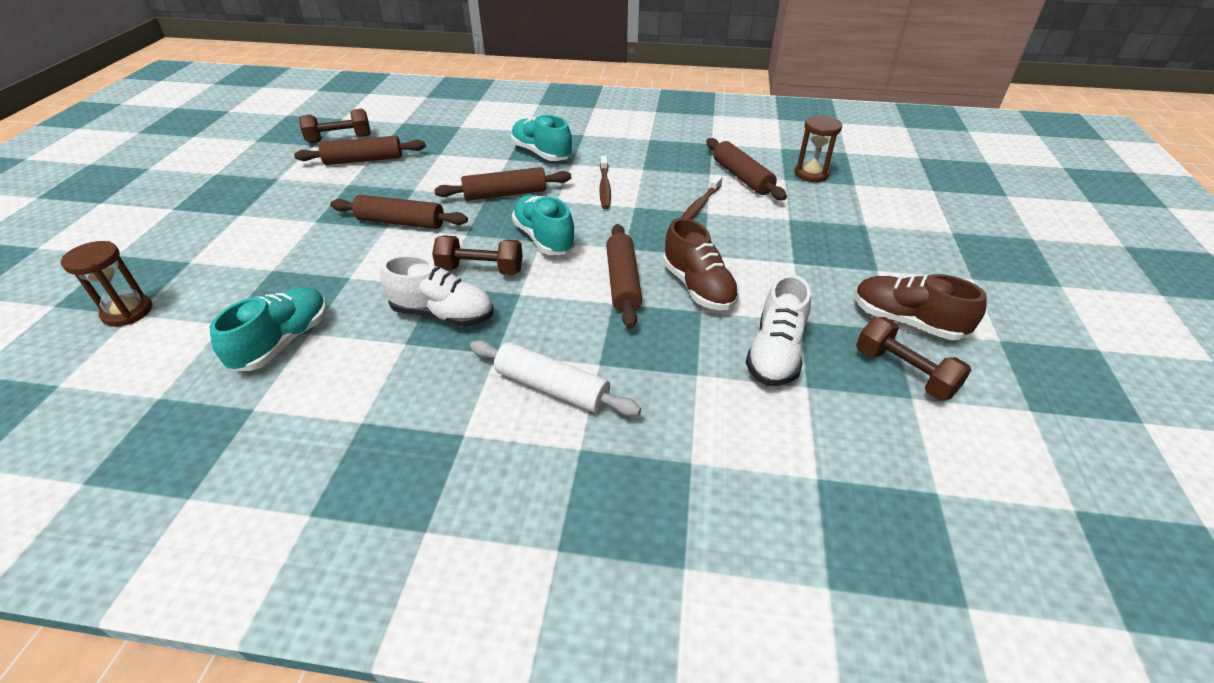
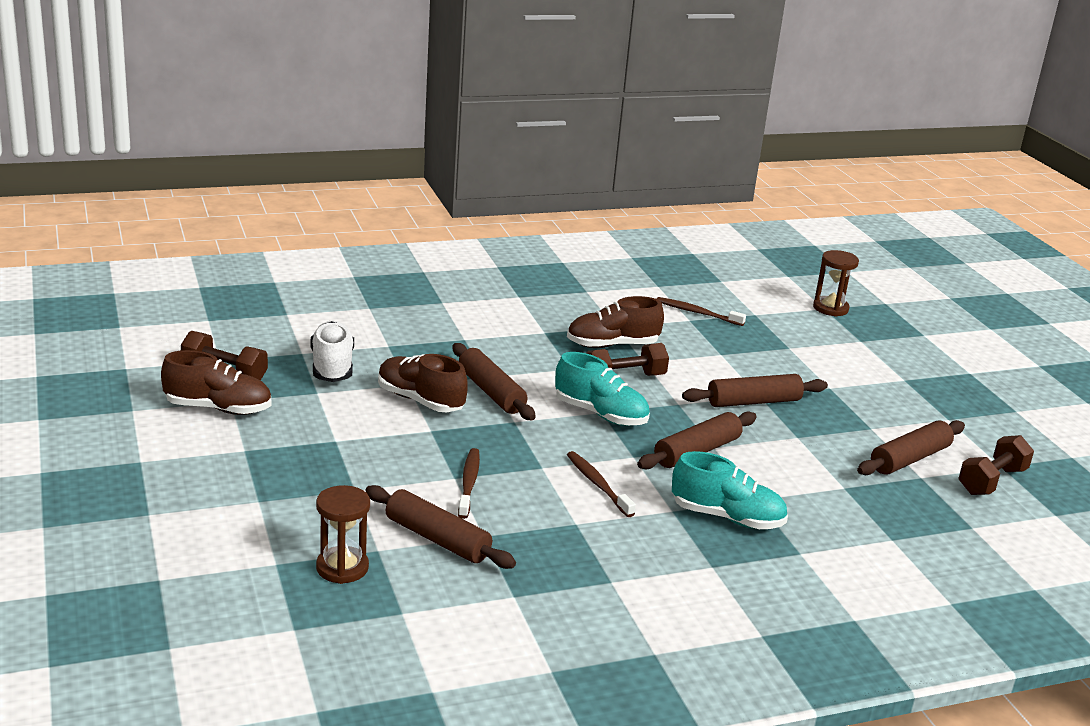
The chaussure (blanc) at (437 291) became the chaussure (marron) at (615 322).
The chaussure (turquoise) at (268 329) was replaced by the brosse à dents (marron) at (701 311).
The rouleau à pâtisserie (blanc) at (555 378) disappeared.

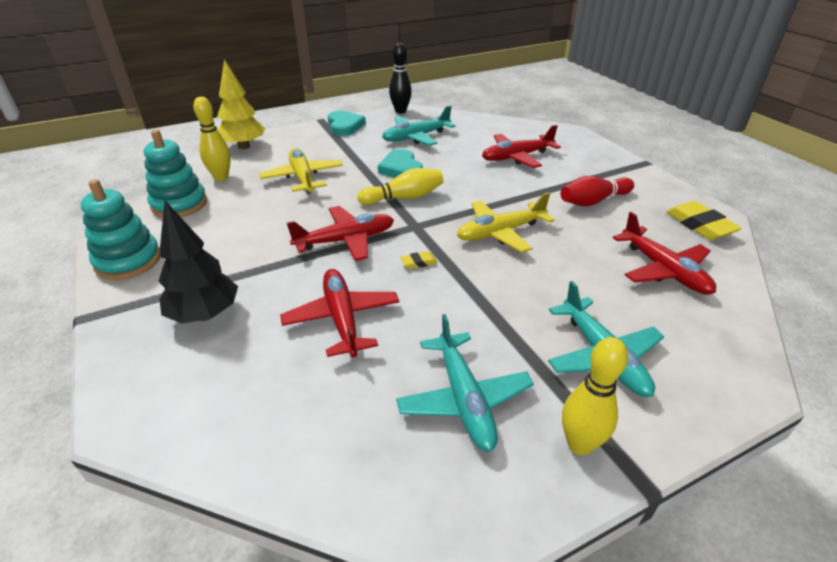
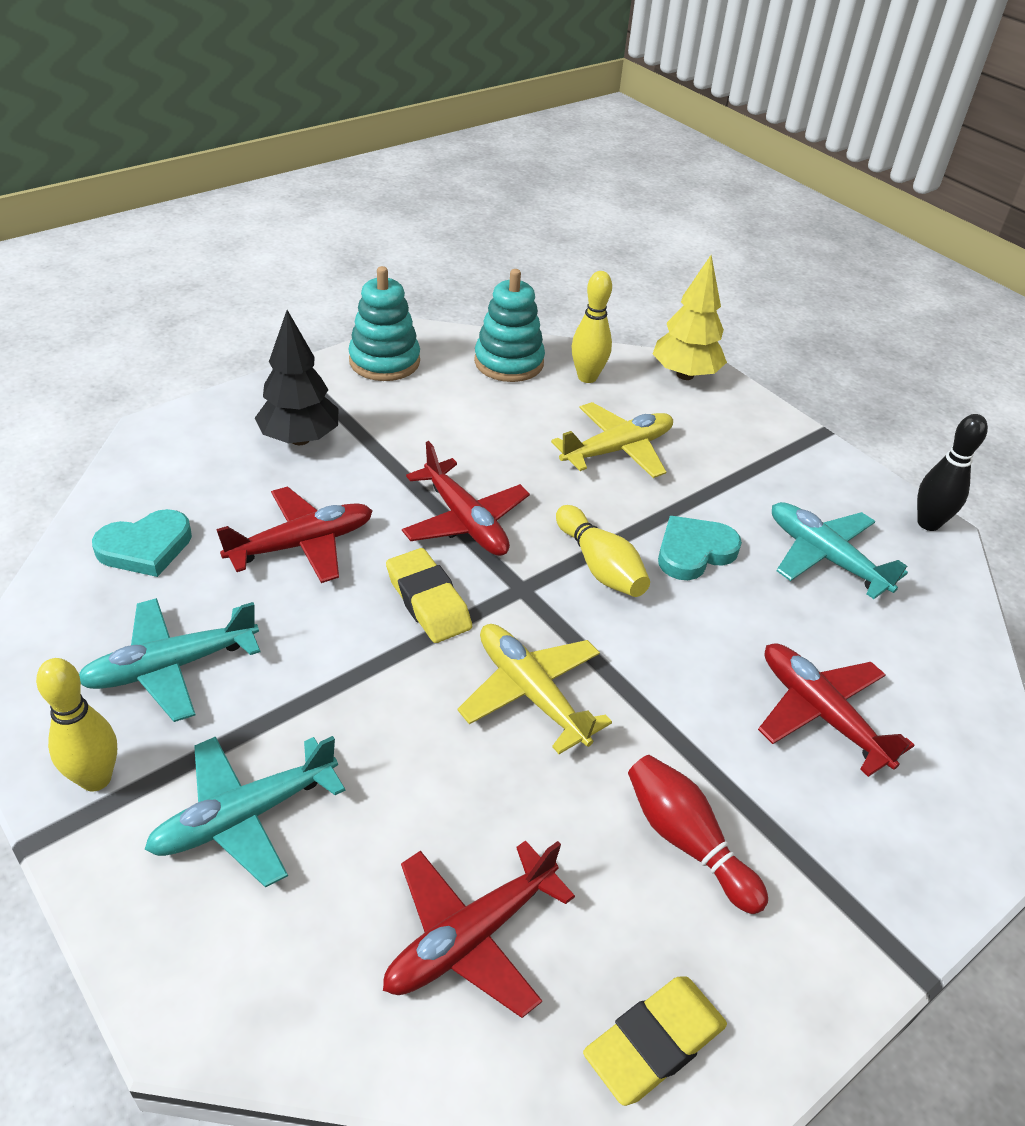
The cœur (turquoise) moved from (347 123) to (142 543).
The gomme (jaune) at (419 260) changed to 2.04 times the size.

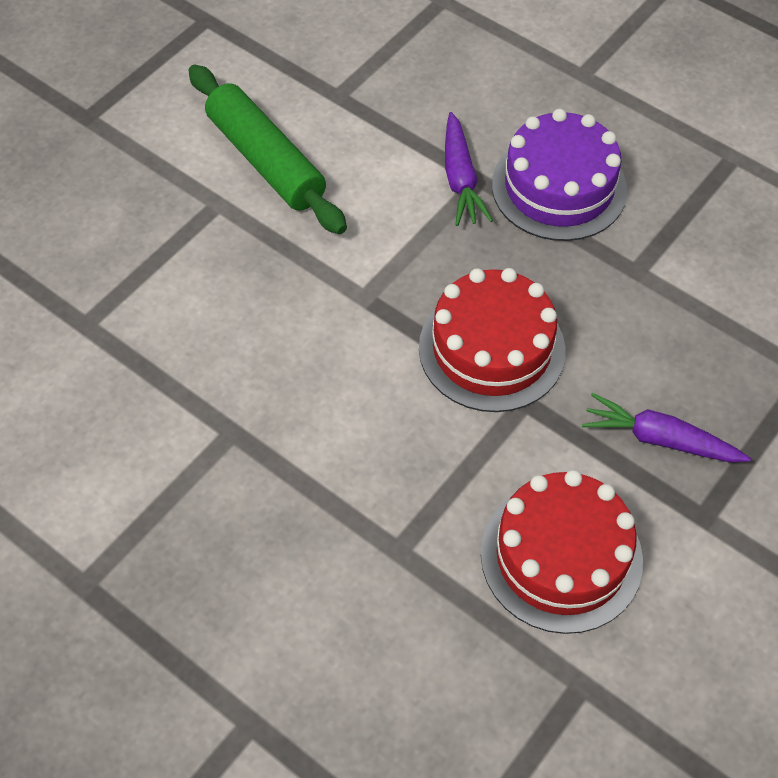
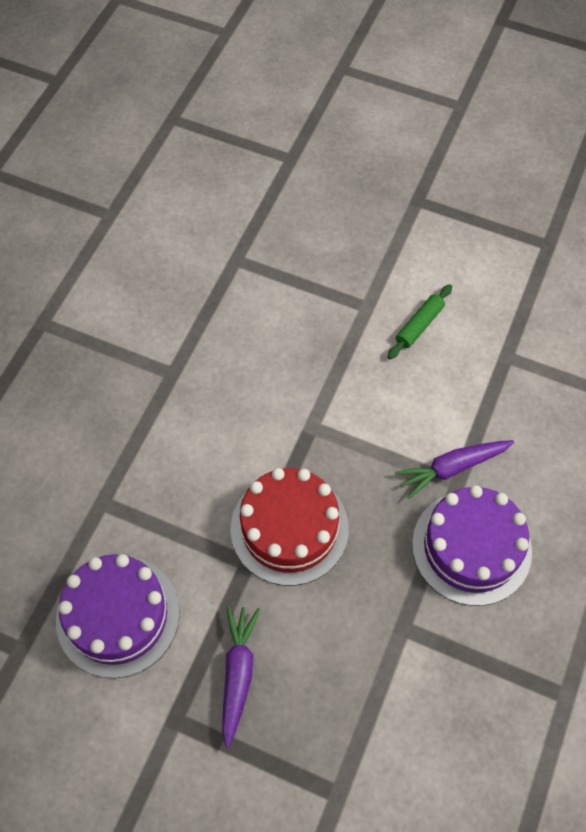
The gâteau (rouge) at (562 552) became the gâteau (violet) at (118 616).
The rouleau à pâtisserie (vert) at (267 149) changed to 0.50 times the size.

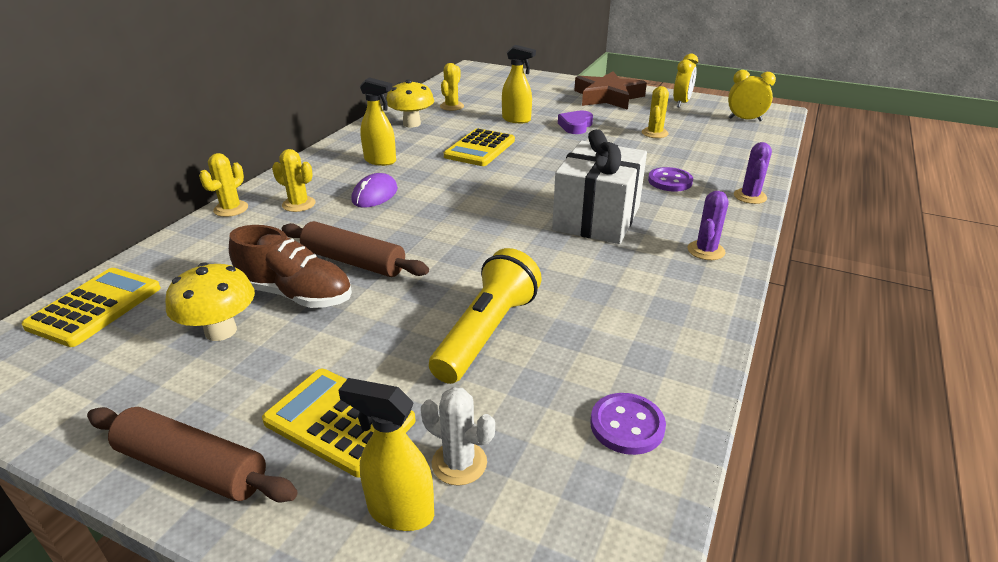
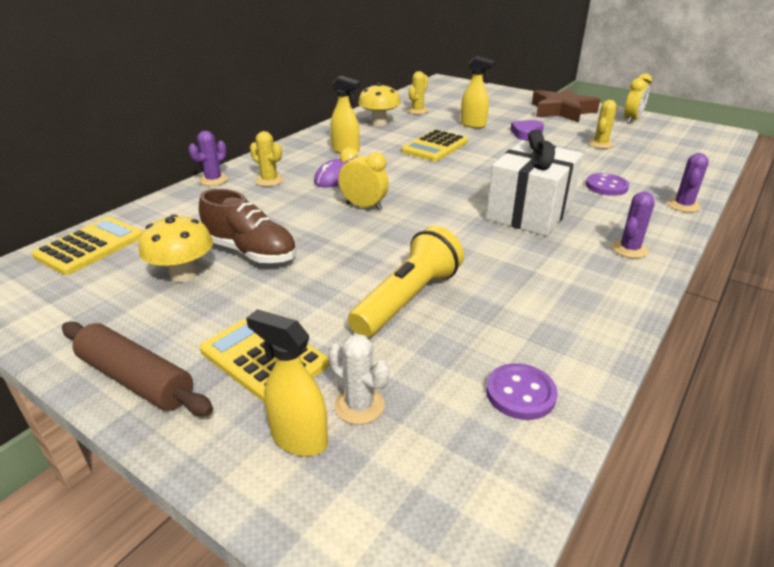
The cactus (jaune) at (223 185) became the cactus (violet) at (208 158).
The réveil (jaune) moved from (752 95) to (363 178).
The rouleau à pâtisserie (marron) at (355 249) disappeared.

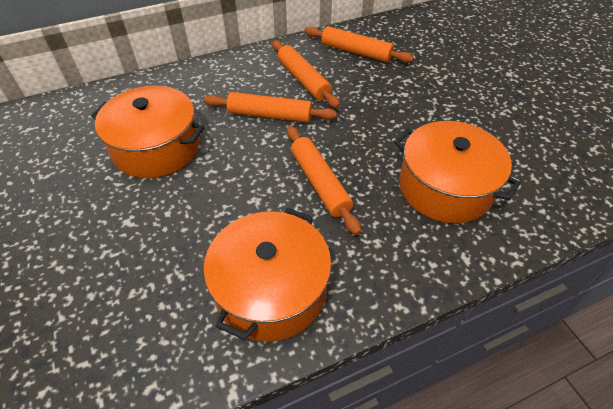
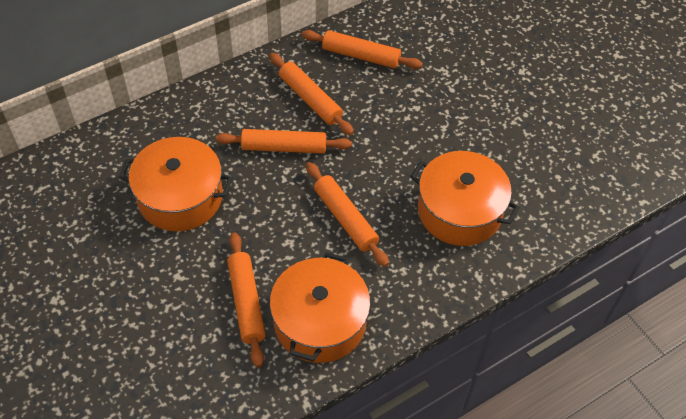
The rouleau à pâtisserie (orange) at (246 299) appeared.

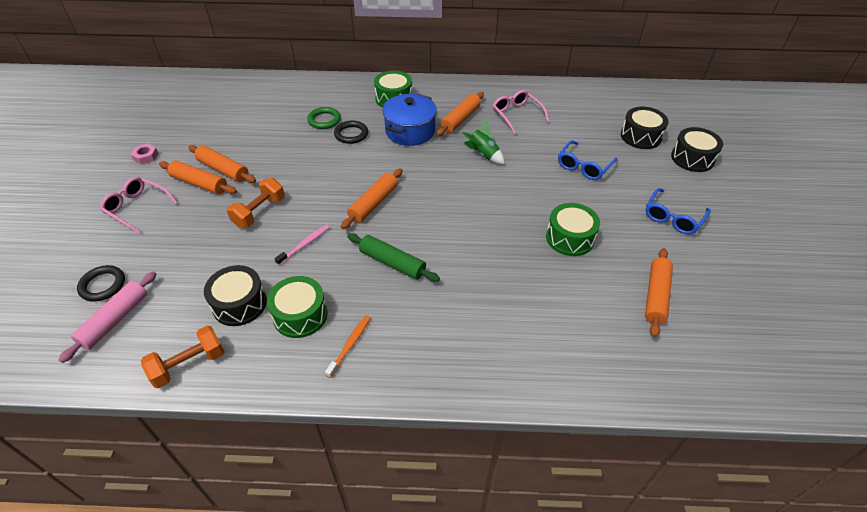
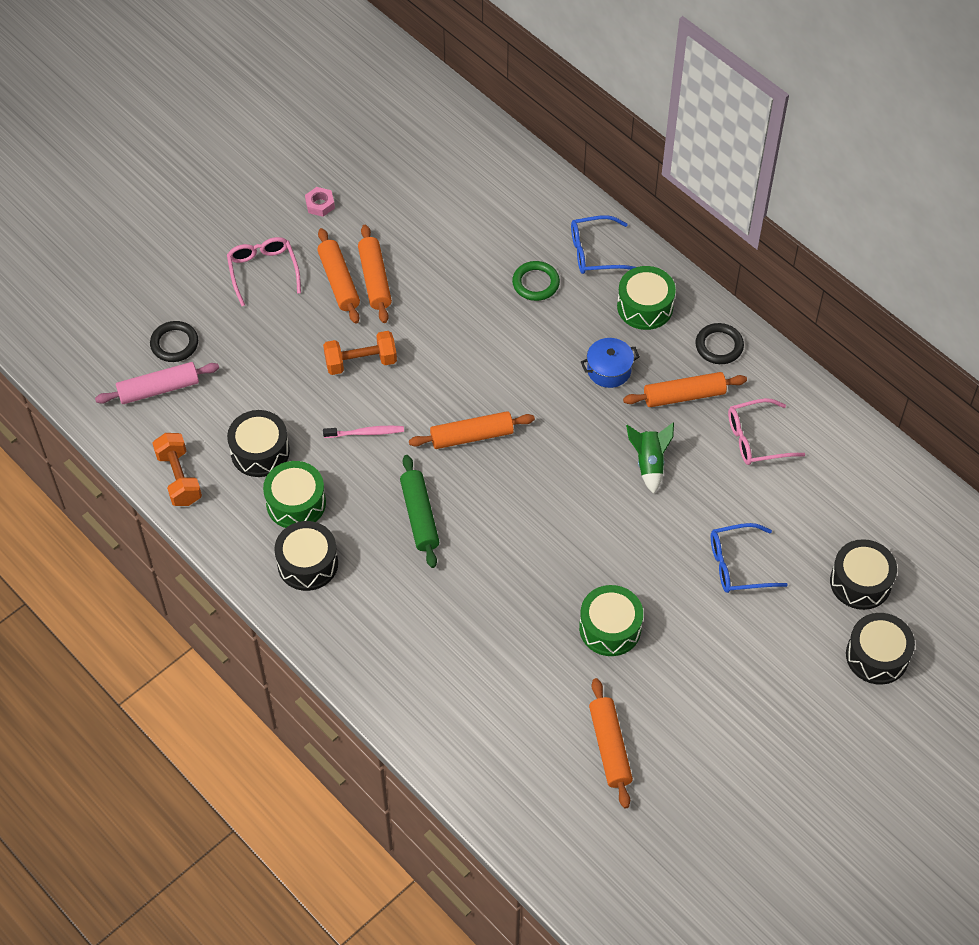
The haltère (orange) at (183 357) turned 60 degrees clockwise.
The brosse à dents (orange) at (348 346) was replaced by the tambour (noir) at (306 556).
The lunettes (bleu) moved from (678 211) to (603 244).
The marmite (bleu) at (409 120) changed to 0.62 times the size.
The rouleau à pâtisserie (orange) at (659 292) turned 75 degrees counterclockwise.
The anneau (noir) moved from (351 132) to (719 343).
The lunettes (rose) at (521 112) turned 120 degrees counterclockwise.

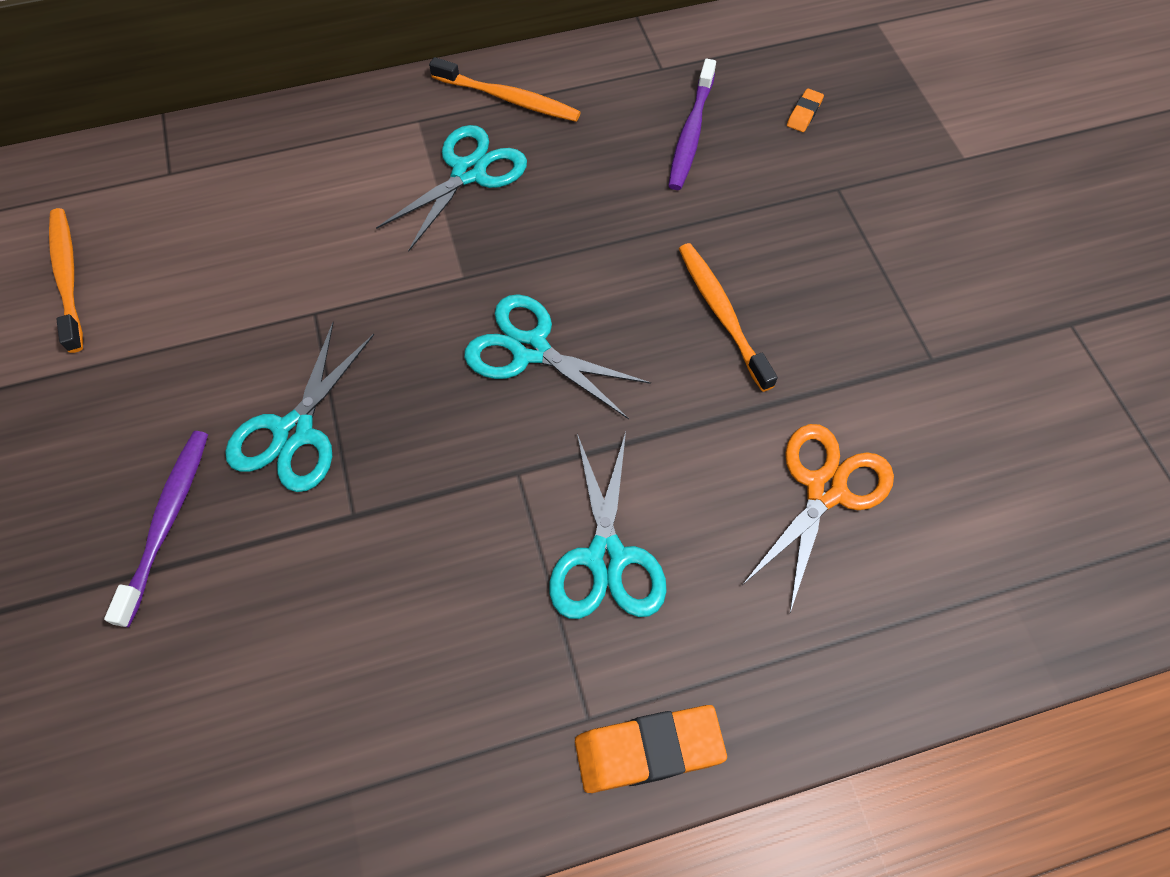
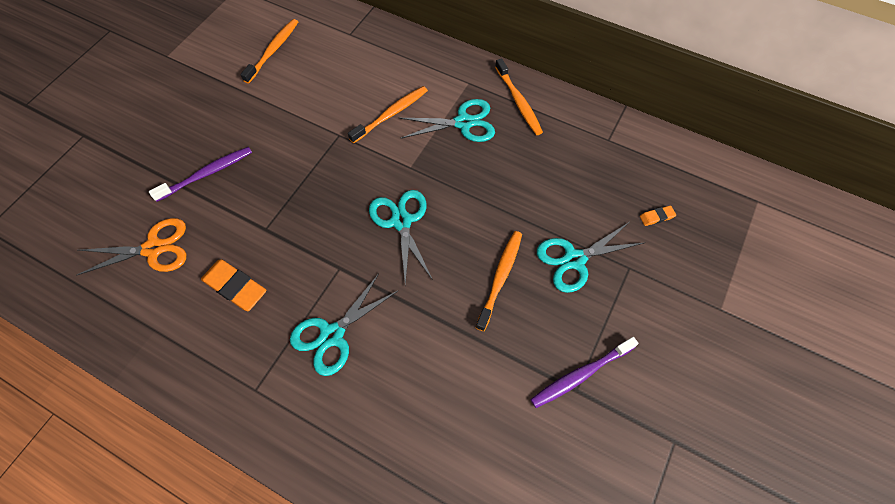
The ciseaux (orange) moved from (818 518) to (131 246).
The gomme (orange) moved from (651 749) to (233 285).
The brosse à dents (orange) at (388 114) appeared.
The brosse à dents (violet) moved from (692 124) to (584 372).
The ciseaux (turquoise) moved from (299 407) to (591 257).

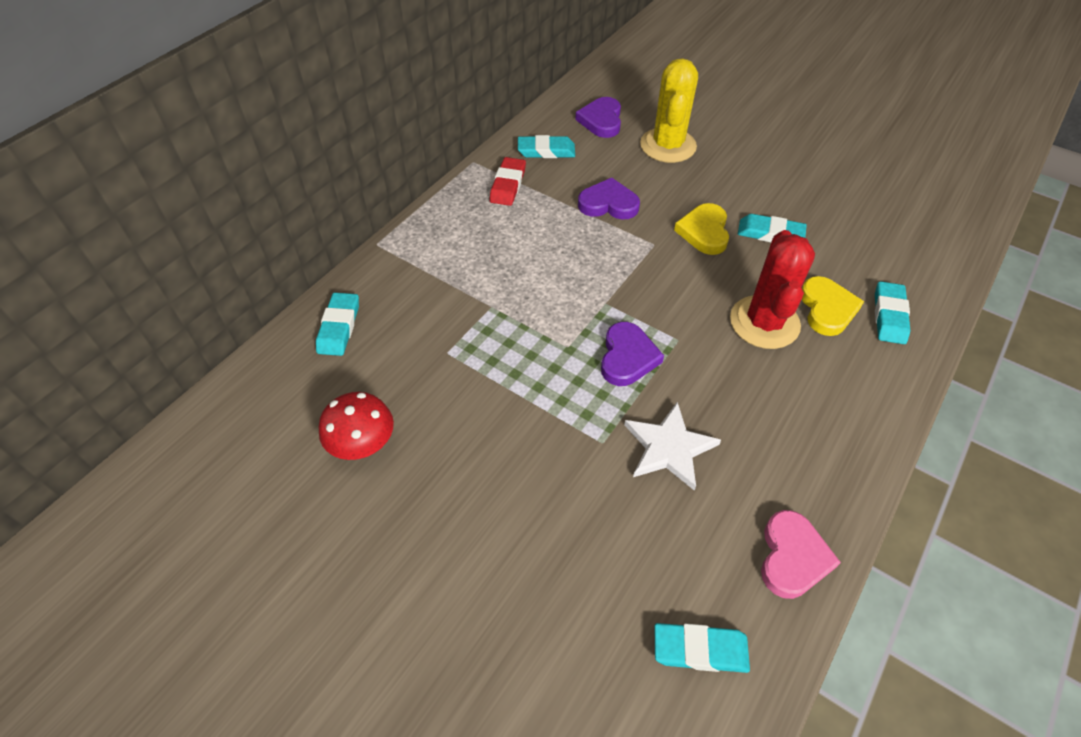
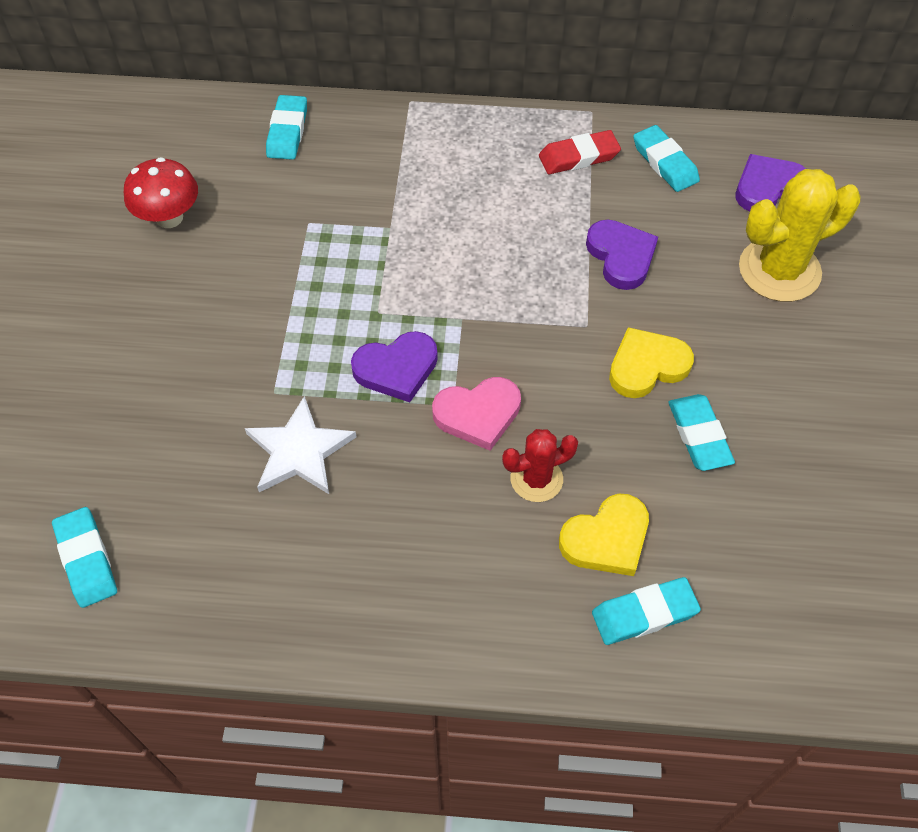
The gomme (turquoise) at (337 324) turned 60 degrees counterclockwise.
The cœur (rose) moved from (801 554) to (476 414).
The cactus (rouge) at (772 289) changed to 0.57 times the size.

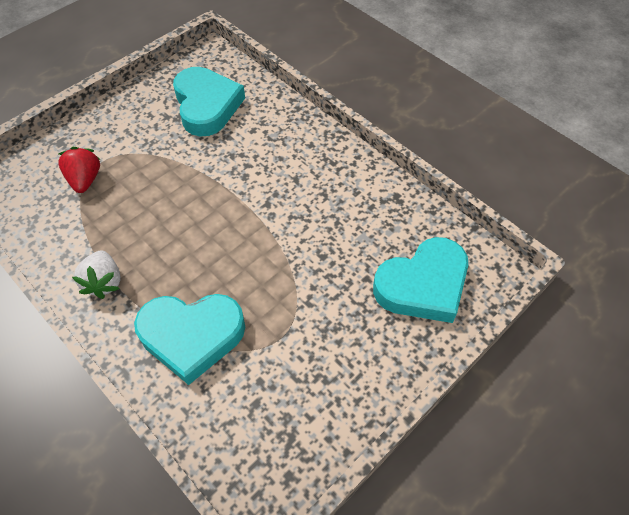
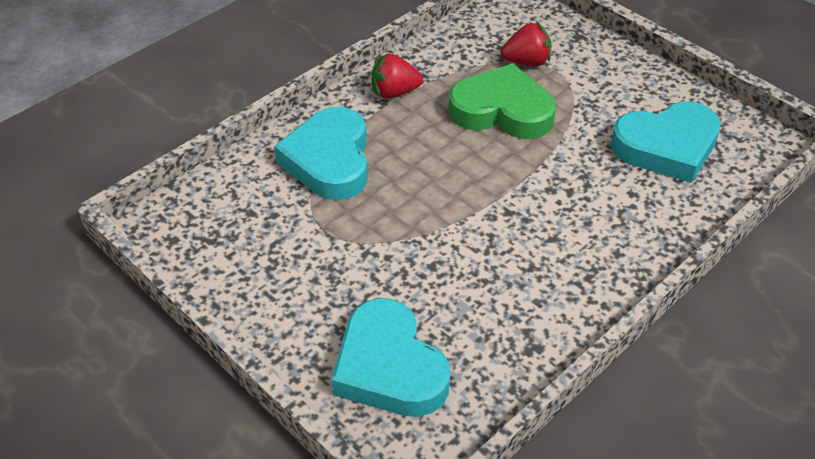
The fraise (blanc) at (96 274) became the fraise (rouge) at (397 76).
The cœur (vert) at (502 101) appeared.

